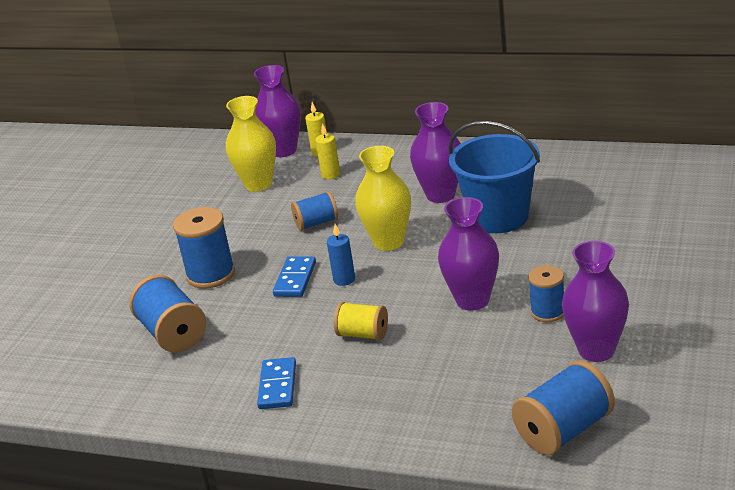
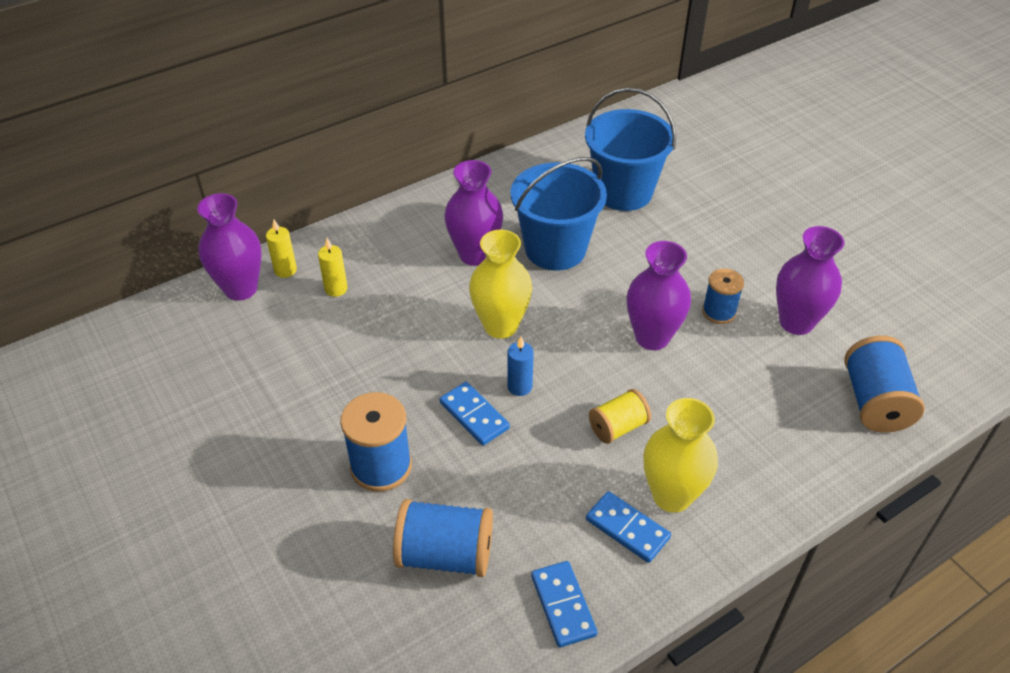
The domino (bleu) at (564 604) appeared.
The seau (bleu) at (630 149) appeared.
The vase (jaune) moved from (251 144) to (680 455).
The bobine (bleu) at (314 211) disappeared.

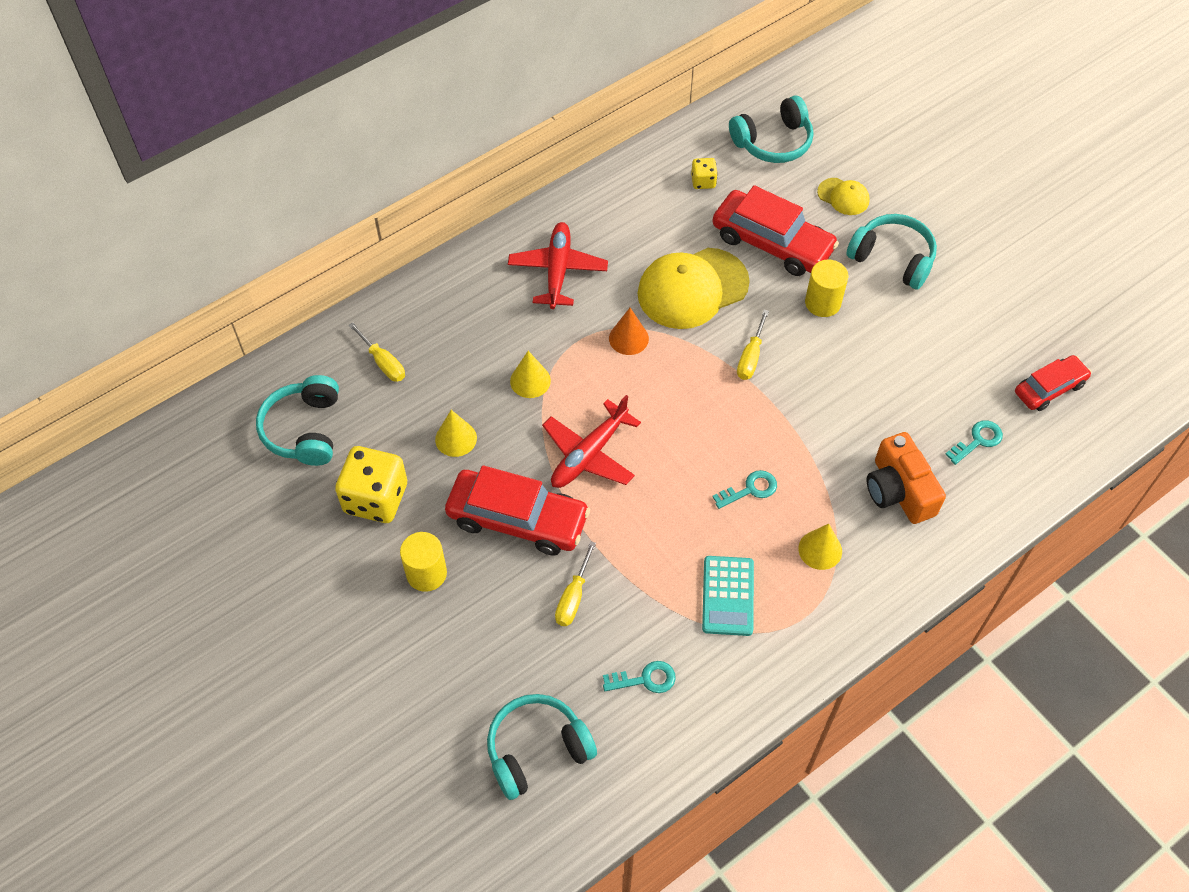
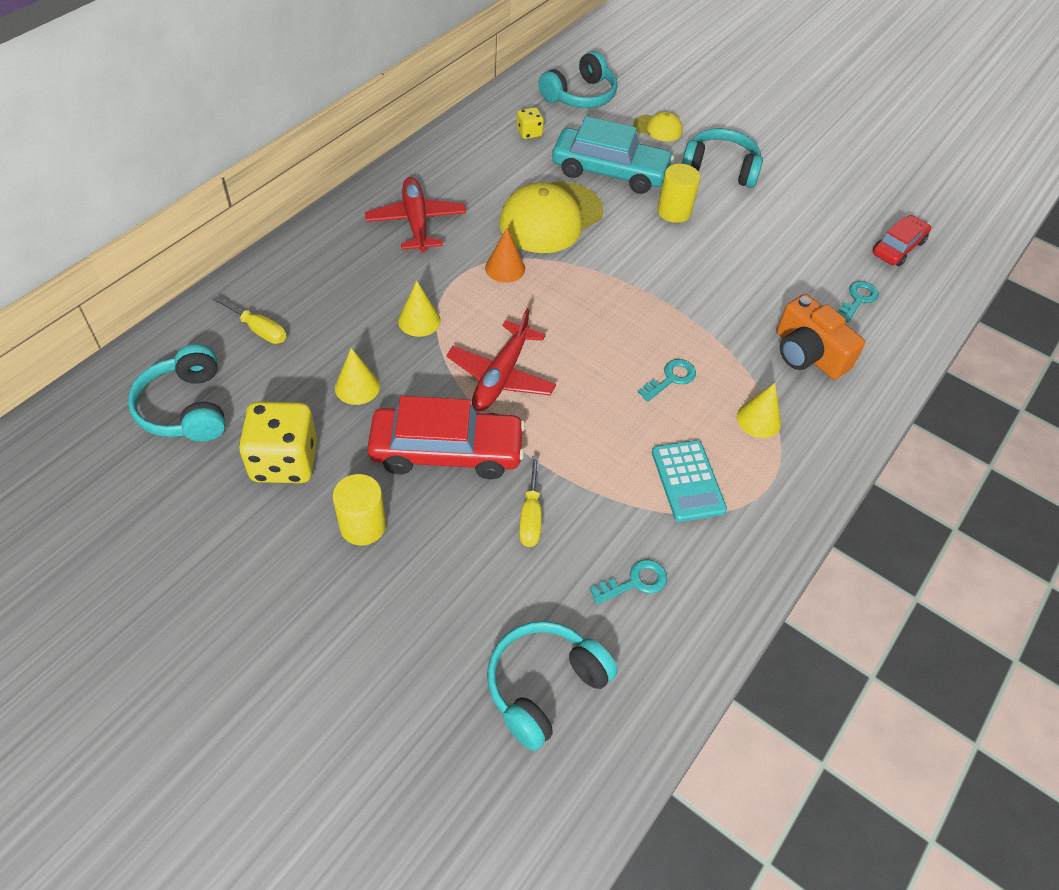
The voiture (rouge) at (775 230) became the voiture (turquoise) at (613 155).
The tournevis (jaune) at (753 345) disappeared.

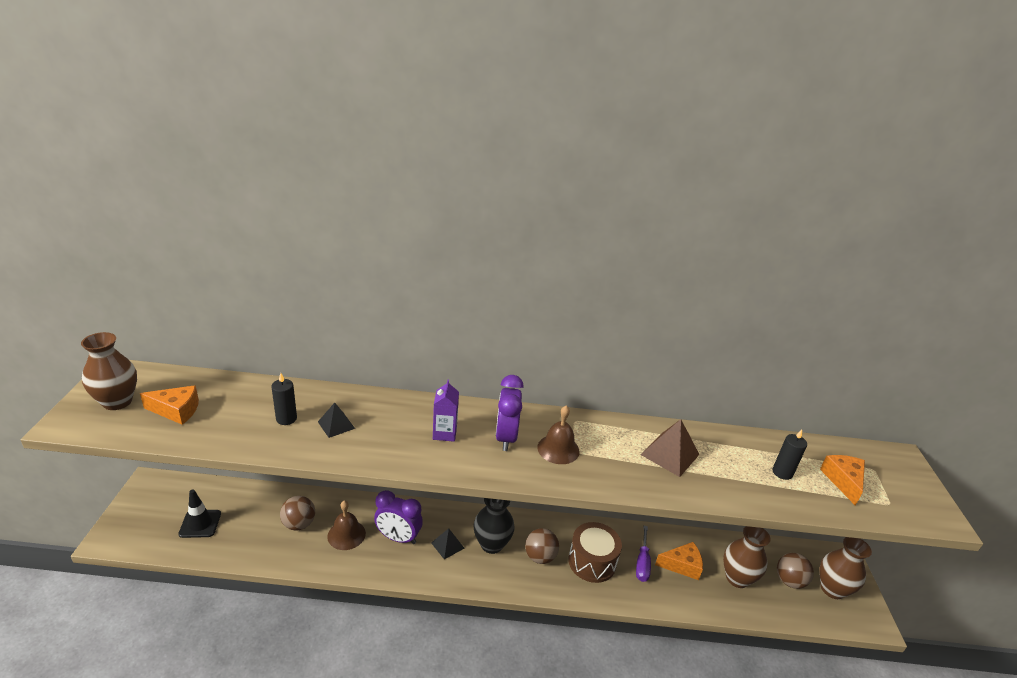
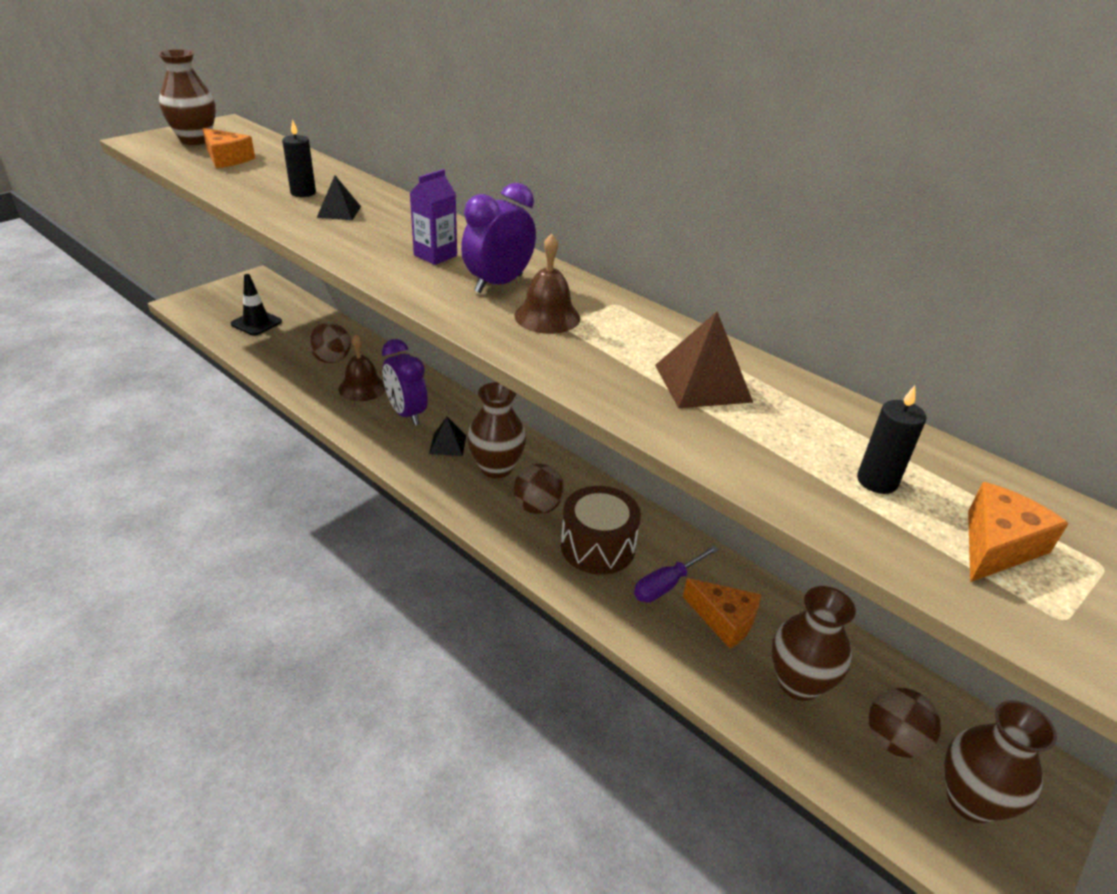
The vase (noir) at (494 526) became the vase (marron) at (496 430).

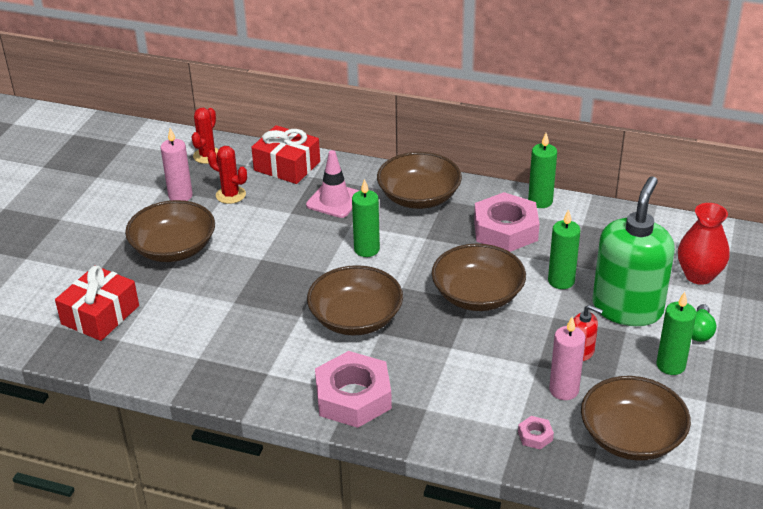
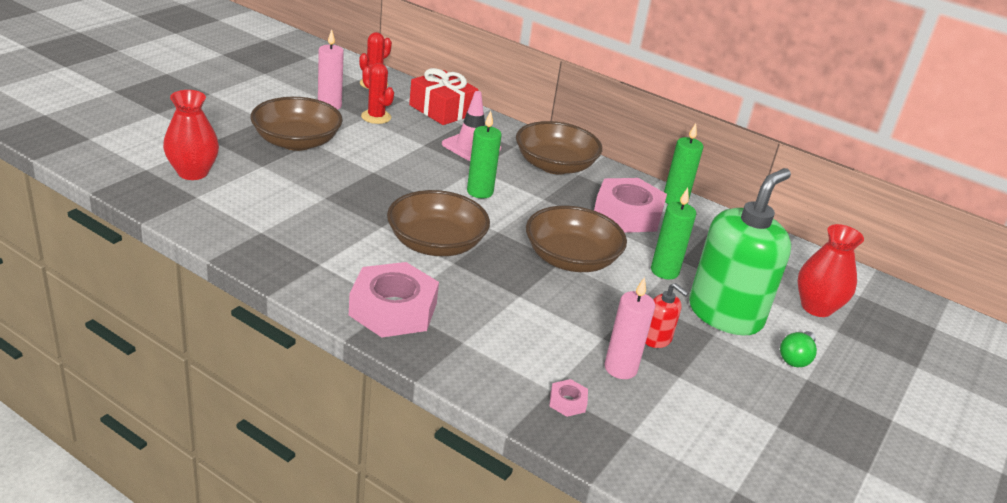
The cadeau (rouge) at (97 303) was replaced by the vase (rouge) at (191 135).
The bol (marron) at (636 418) disappeared.
The bougie (vert) at (676 333) disappeared.

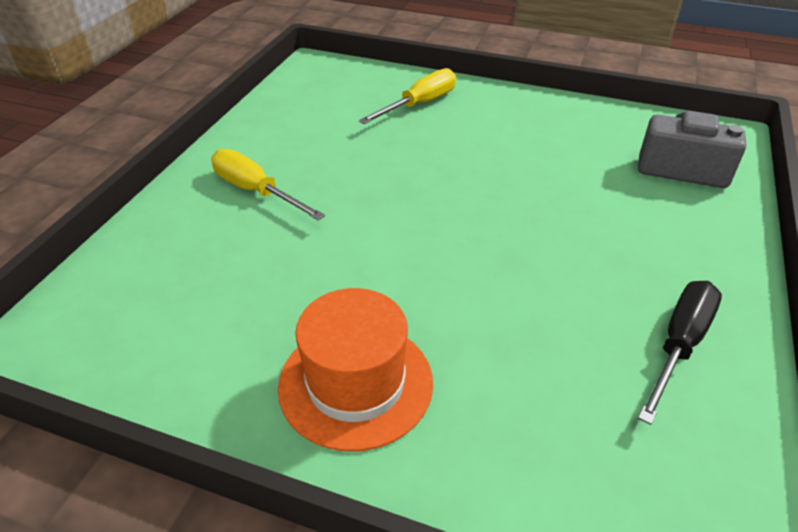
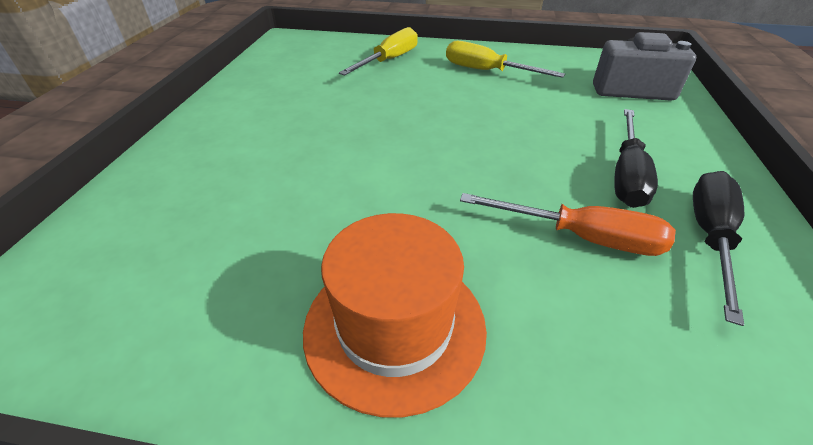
The tournevis (jaune) moved from (268 184) to (505 59).
The tournevis (orange) at (568 224) appeared.
The tournevis (noir) at (636 158) appeared.

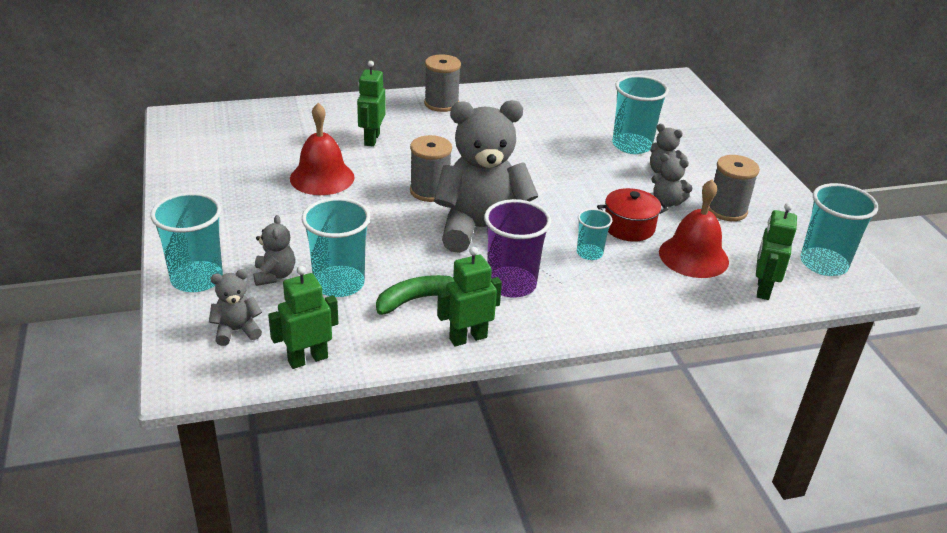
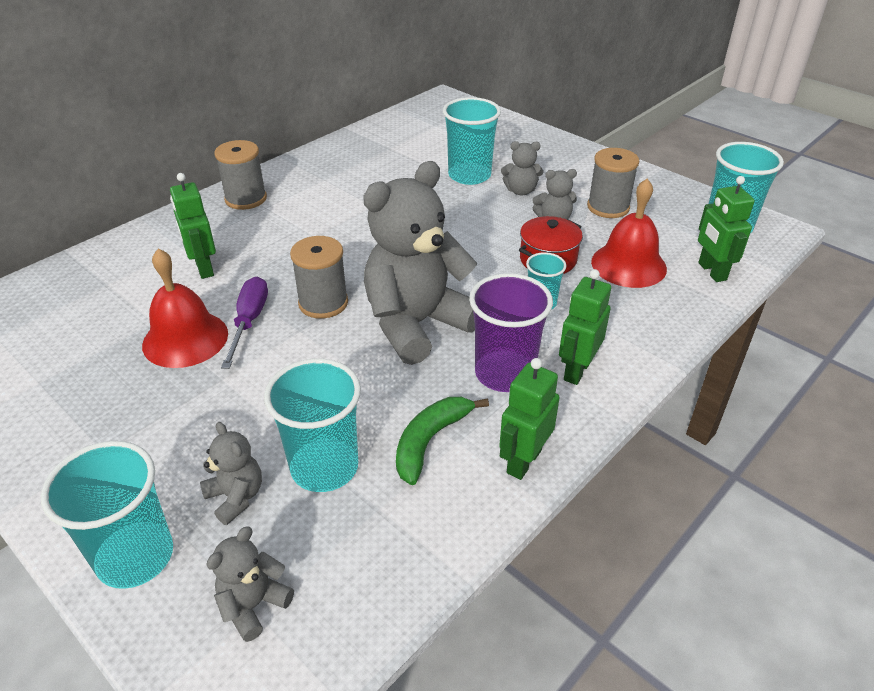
The tournevis (violet) at (244 323) appeared.
The robot (vert) moved from (303 317) to (585 327).

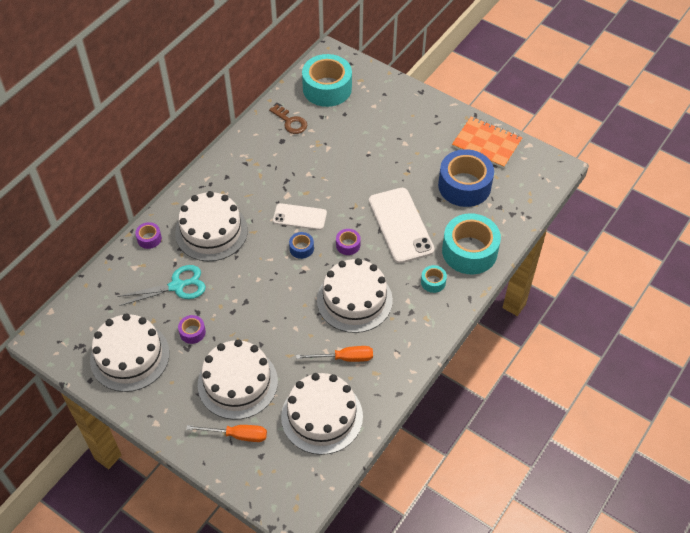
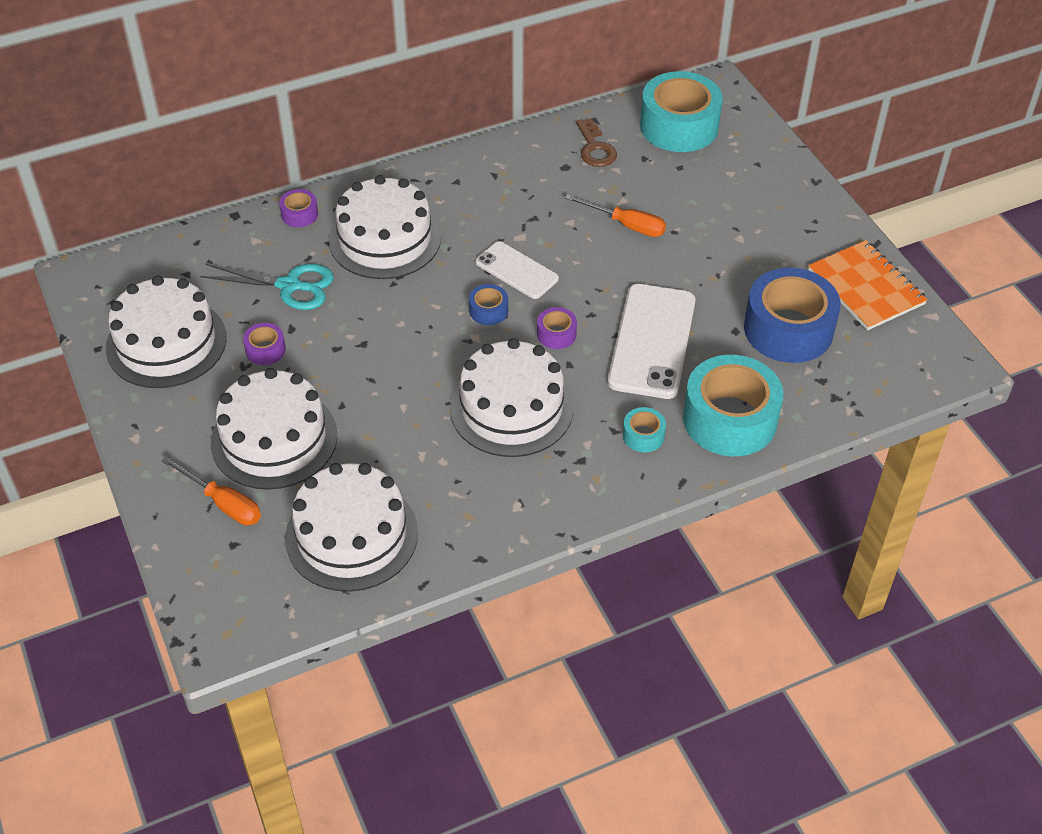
The tournevis (orange) moved from (334 354) to (615 215).

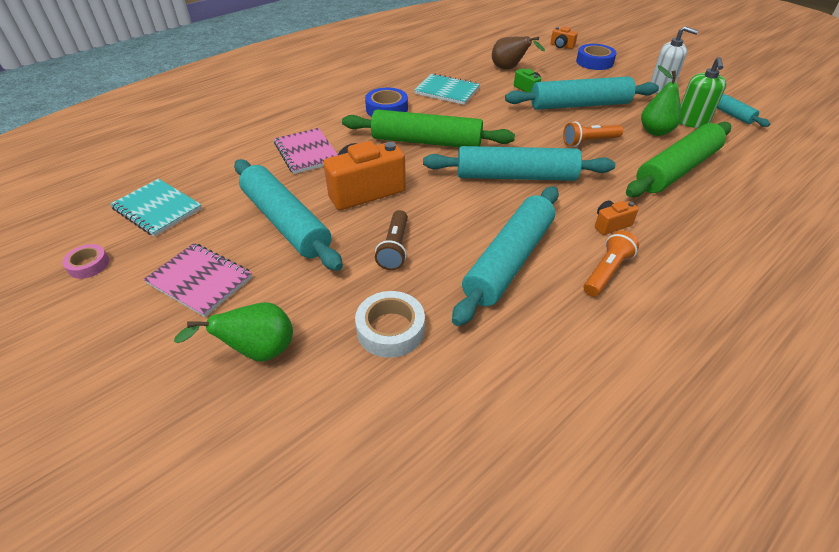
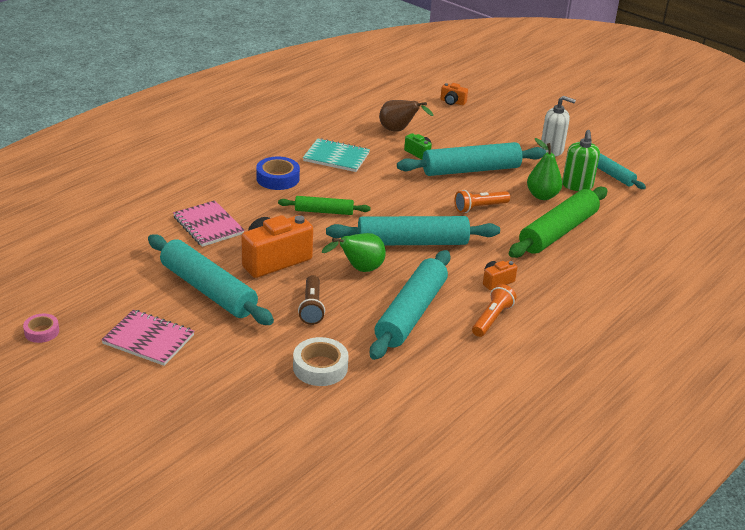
The rouleau à pâtisserie (vert) at (428 128) changed to 0.55 times the size.
The poire (vert) moved from (233 331) to (354 252).
The carnet (turquoise) at (156 208) disappeared.
The ruban adhésif (bleu) at (596 57) disappeared.

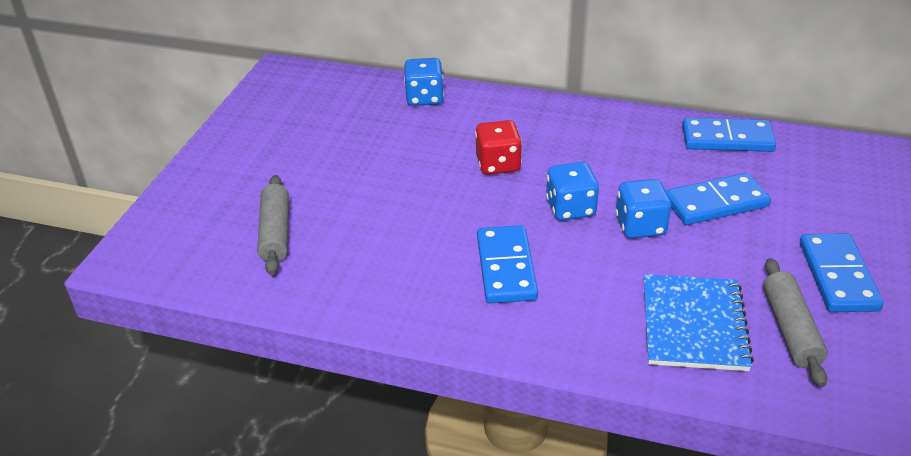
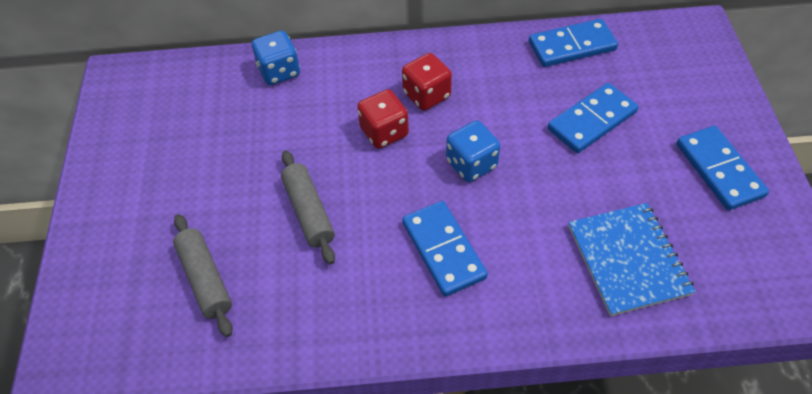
The rouleau à pâtisserie (gris) moved from (795 322) to (308 207).
The dé (rouge) at (427 82) appeared.
The dé (bleu) at (643 209) disappeared.

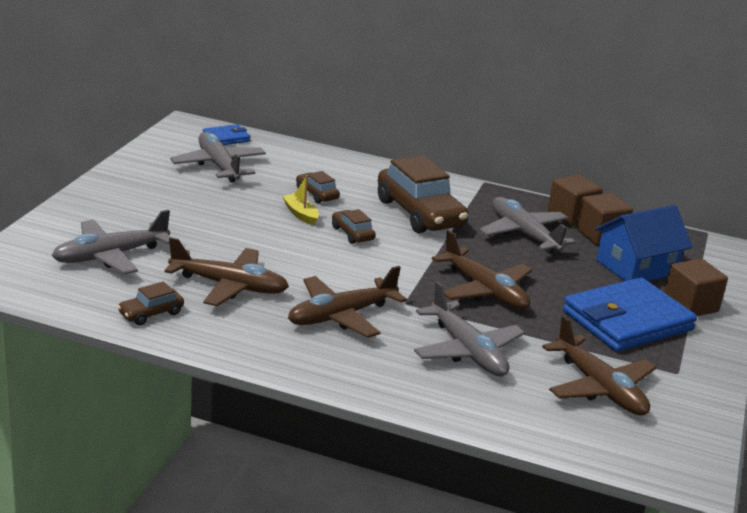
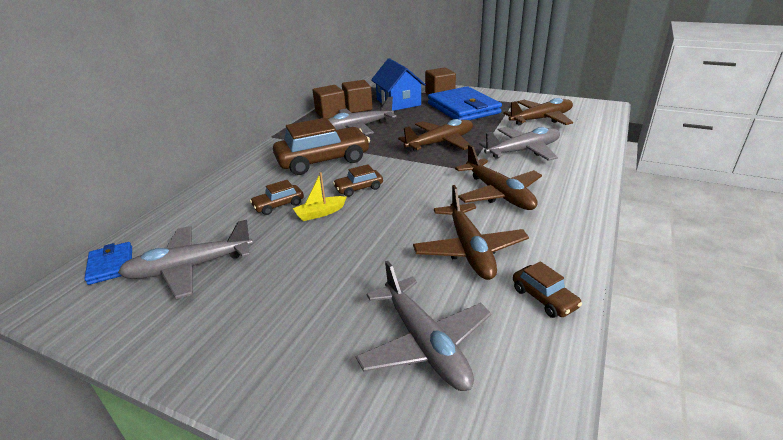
The avion (marron) at (226 271) turned 150 degrees clockwise.

